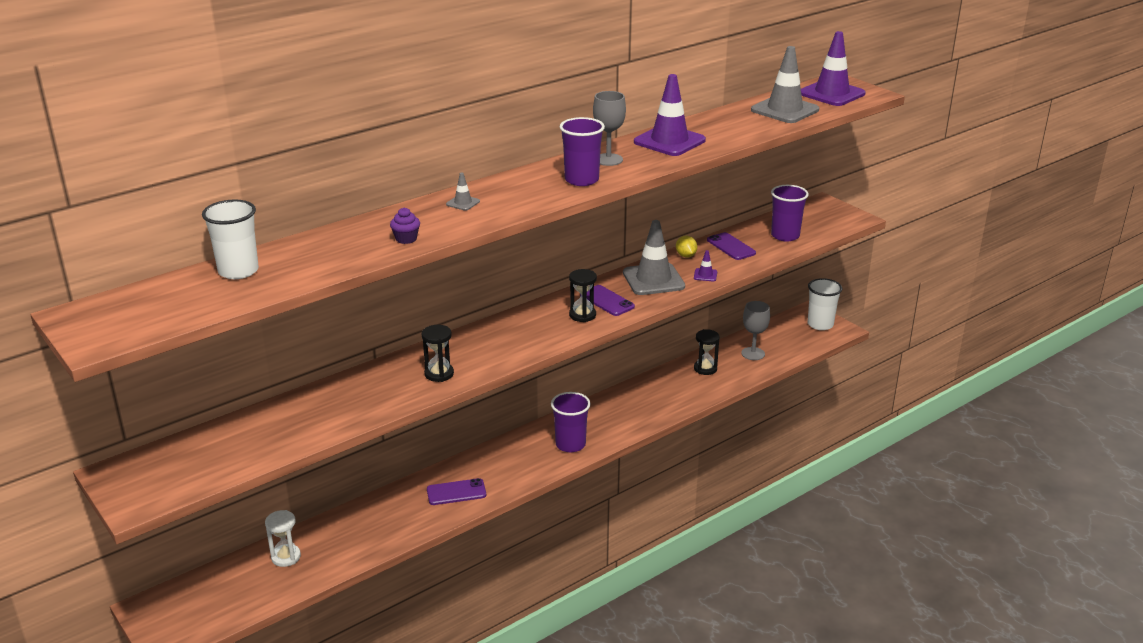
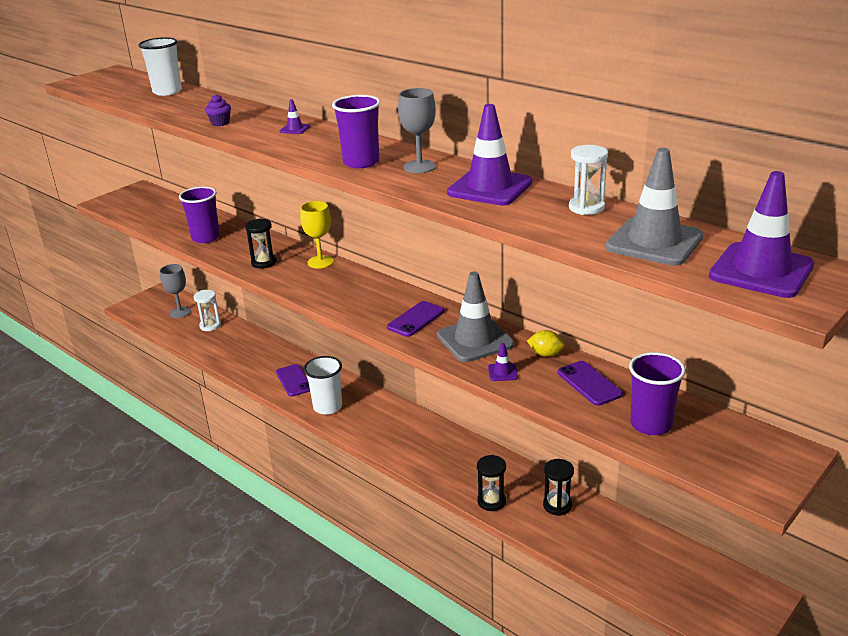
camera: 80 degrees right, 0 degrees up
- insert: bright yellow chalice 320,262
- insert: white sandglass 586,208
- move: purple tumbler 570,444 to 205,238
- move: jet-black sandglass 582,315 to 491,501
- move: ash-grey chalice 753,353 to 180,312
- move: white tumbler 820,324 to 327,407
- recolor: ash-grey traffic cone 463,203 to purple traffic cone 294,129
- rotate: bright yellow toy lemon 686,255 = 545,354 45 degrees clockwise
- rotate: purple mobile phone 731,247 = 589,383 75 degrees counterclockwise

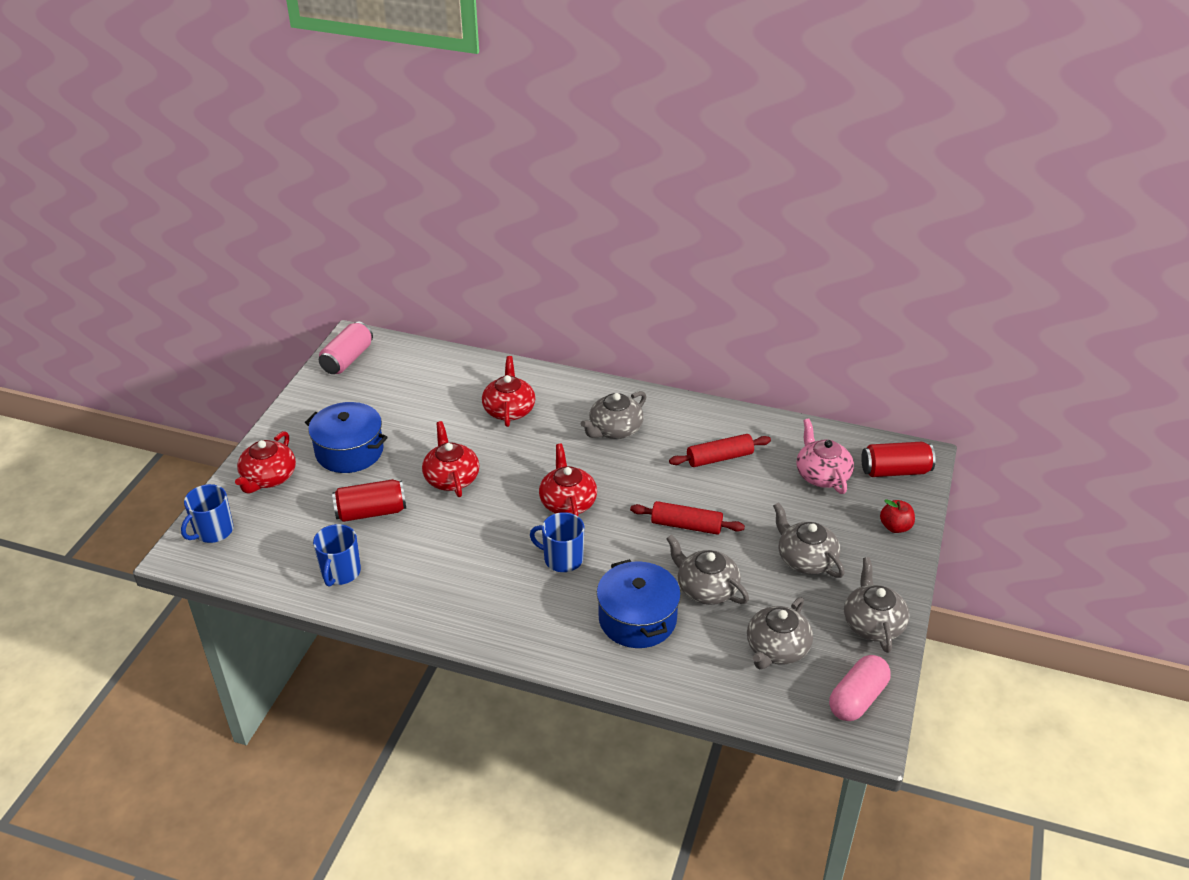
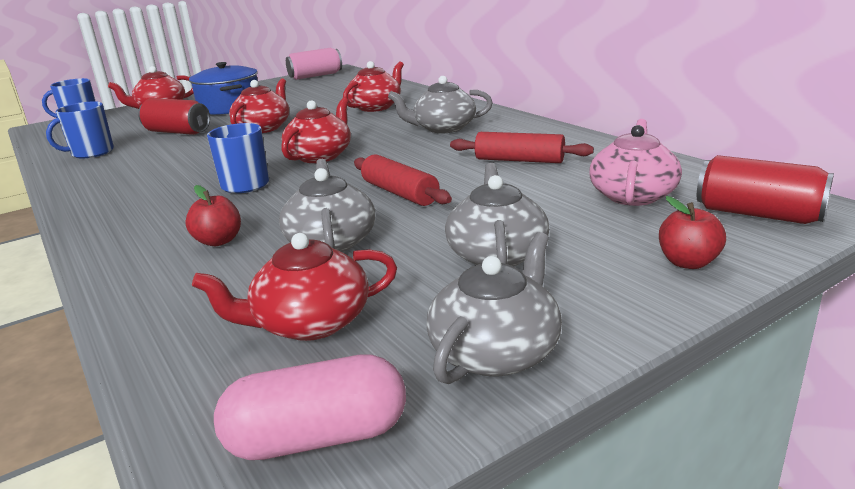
camera: 40 degrees right, 15 degrees down
- replace: cobalt stockpot 637,619 to red apple fruit 219,241
- recolor: ash-grey china teapot 777,649 to red china teapot 310,323

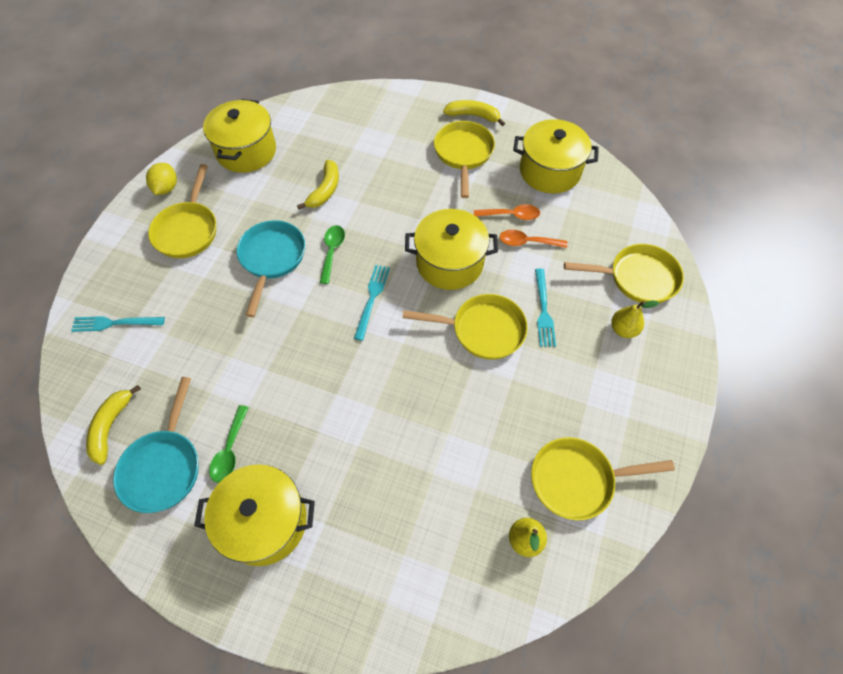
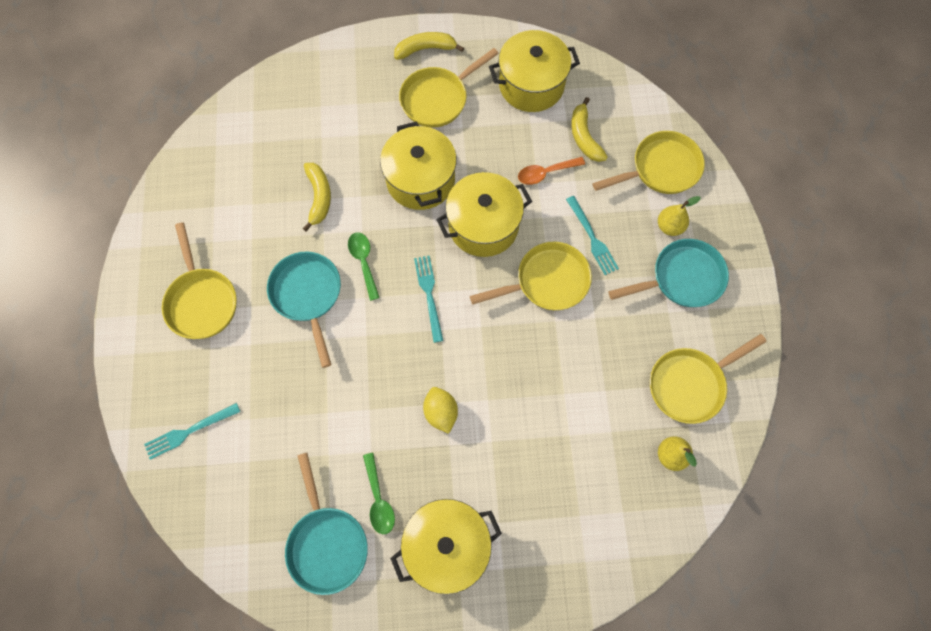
camera: 25 degrees left, 10 degrees up
- delete: bright orange spoon 511,215
- insert: teal frying pan 682,278
- move: bright yellow toy banana 111,426 to 584,136
- move: bright yellow toy lemon 166,188 to 441,412
- move: bright yellow stockpot 246,151 to 420,180
- rotate: bright yellow frying pan 463,154 = 438,99 105 degrees counterclockwise

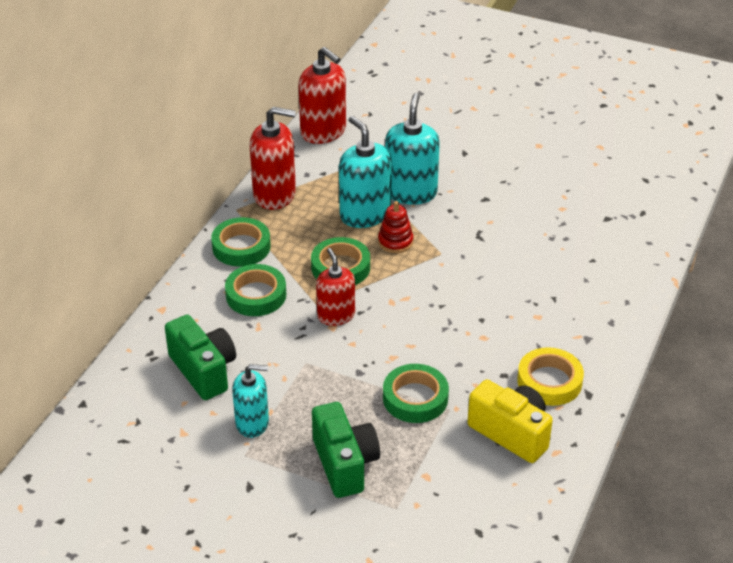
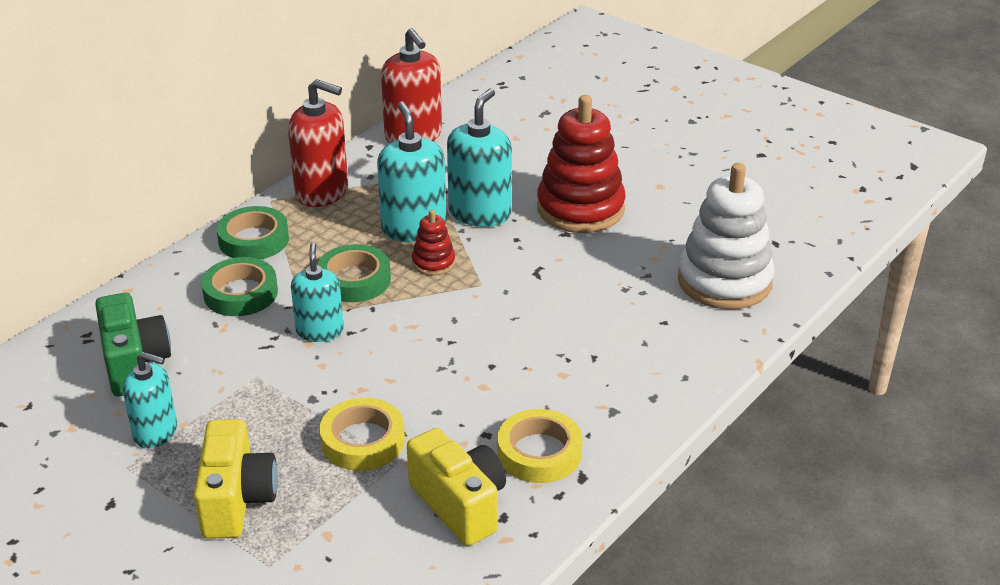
camera: 15 degrees right, 5 degrees down
- insert: red ring stacker 580,209
- insert: white ring stacker 724,281
- recolor: green compact camera 345,464 to bright yellow compact camera 237,500
- recolor: red soap pump 336,315 to teal soap pump 320,331
- recolor: green tape 415,398 to bright yellow tape 363,441

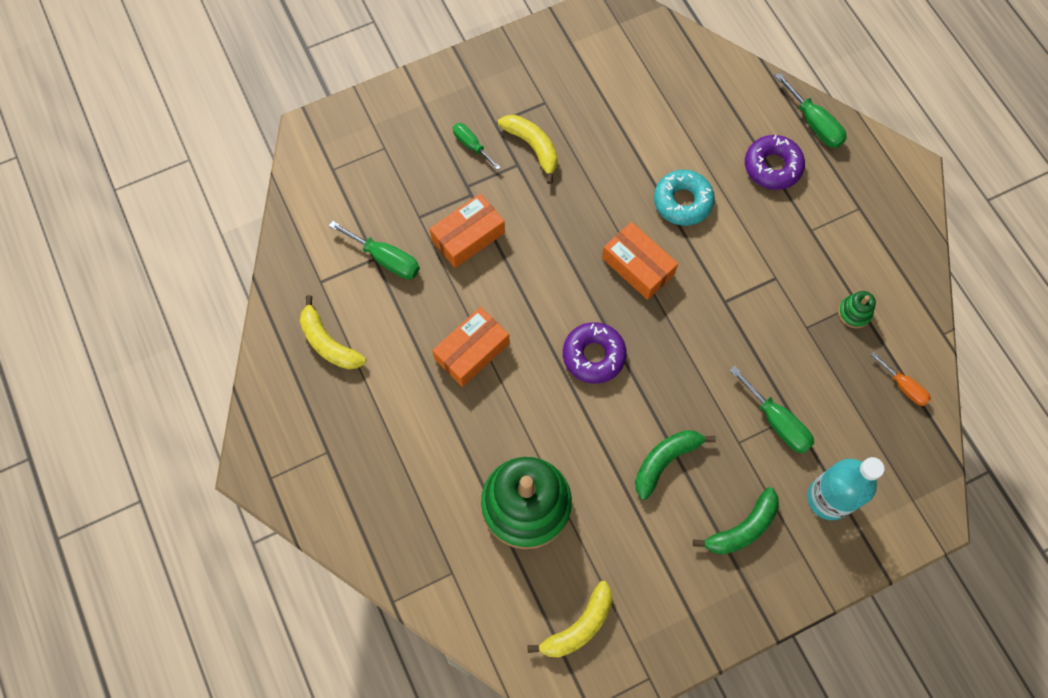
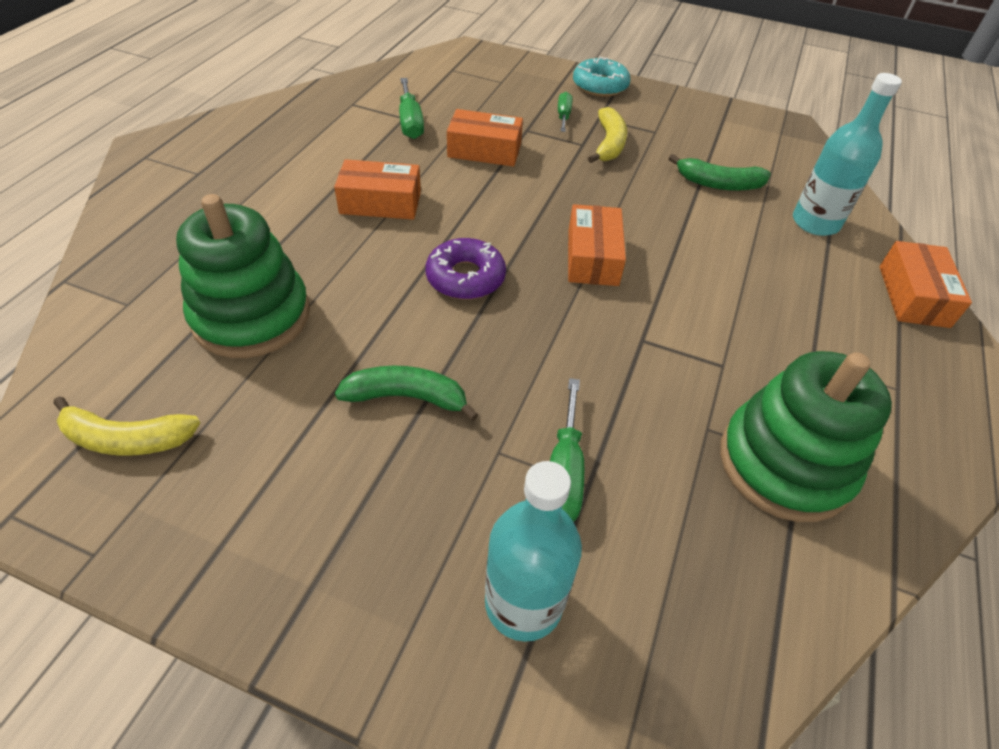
camera: 45 degrees right, 20 degrees down
- delete: bright yellow toy banana 328,343
- delete: purple donut 772,166
- delete: bright orange hand screwdriver 903,386
- insert: teal bottle 815,223
- move: teal donut 682,201 to 600,86
- move: green toy banana 742,528 to 718,184
- replace: green hand screwdriver 814,123 to bright orange package 913,296
- resize: green ring stacker 854,313 = 785,464 x2.49

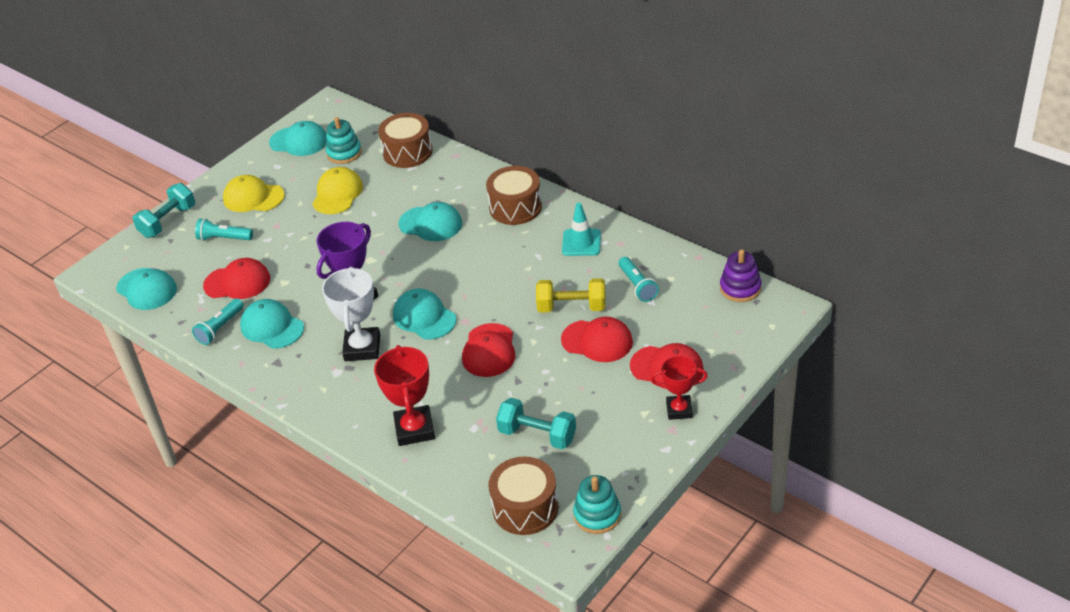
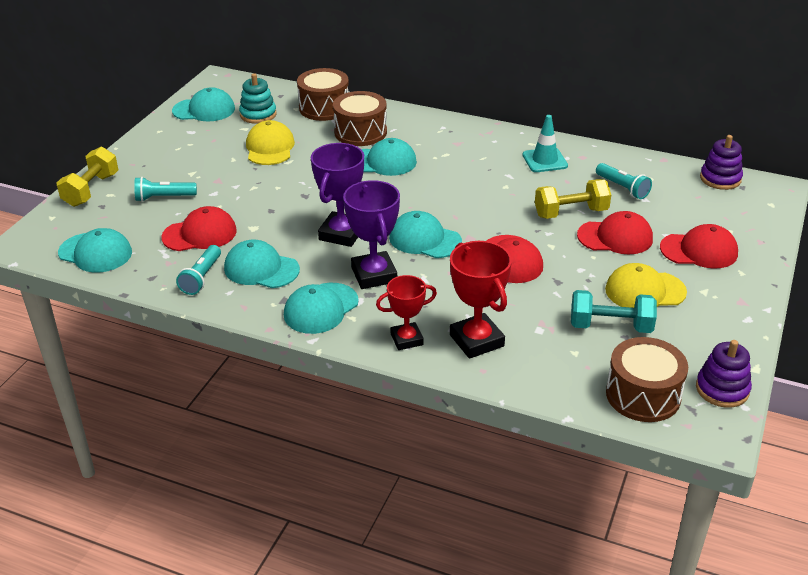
camera: 20 degrees left, 5 degrees down
- insert: teal cap 321,308
- move: bright yellow cap 253,197 to 645,291
- move: russet drum 515,207 to 360,132
- move: red trophy 679,410 to 406,339
- recolor: teal dumbbell 168,221 to bright yellow dumbbell 91,190
- recolor: white trophy 362,348 to purple trophy 374,275
- recolor: teal ring stacker 597,515 to purple ring stacker 722,389

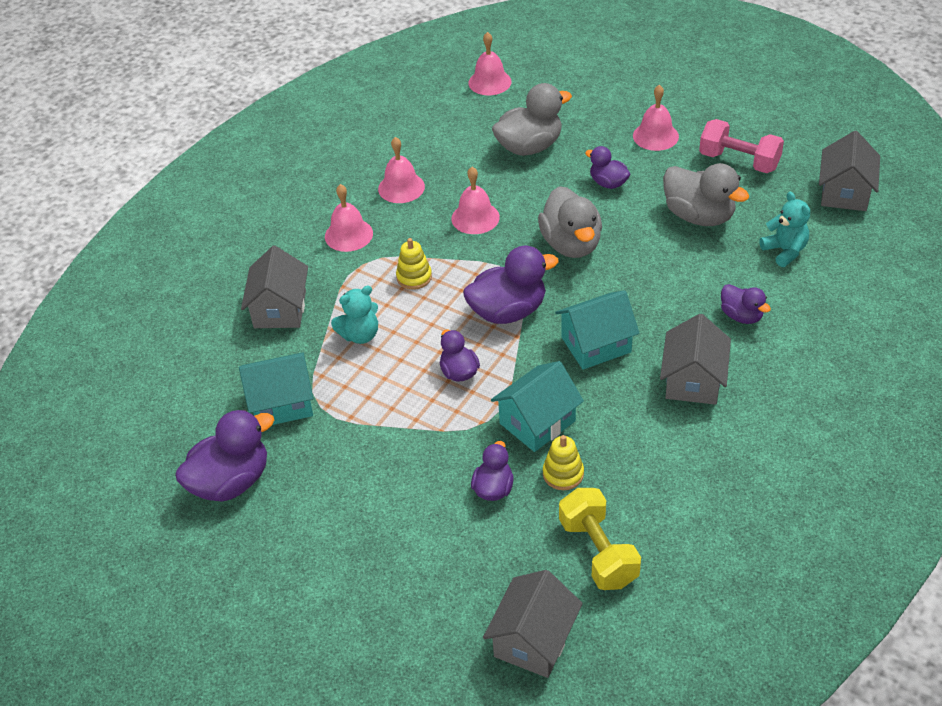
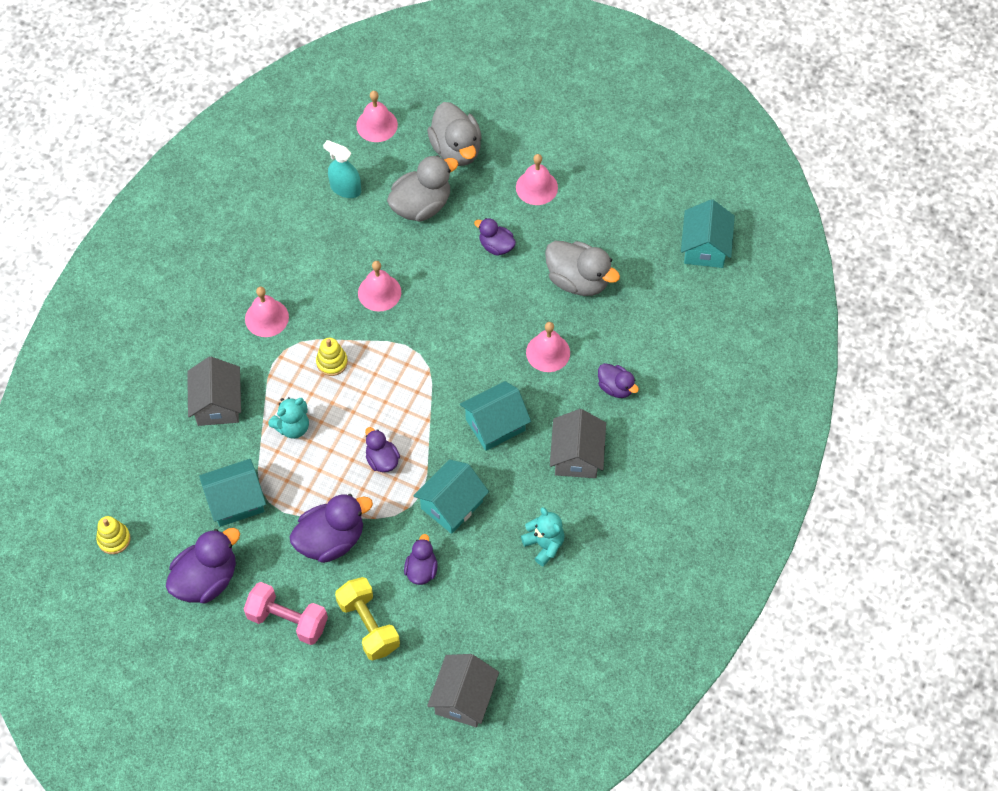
camera: 10 degrees left, 15 degrees up
- insert: teal sprayer 345,188
- move: rosy hand bell 401,187 to 548,352
- move: purple duck 508,311 to 331,540
- move: ash-grey duck 571,244 to 456,149
- move: bright yellow ring stacker 563,474 to 114,539
- move: bright yellow dumbbell 598,552 to 368,625
- move: rosy dumbbell 739,161 to 287,620
- move: teal teddy bear 785,251 to 544,545
- recolor: ash-grey toy house 844,193 to teal toy house 705,247

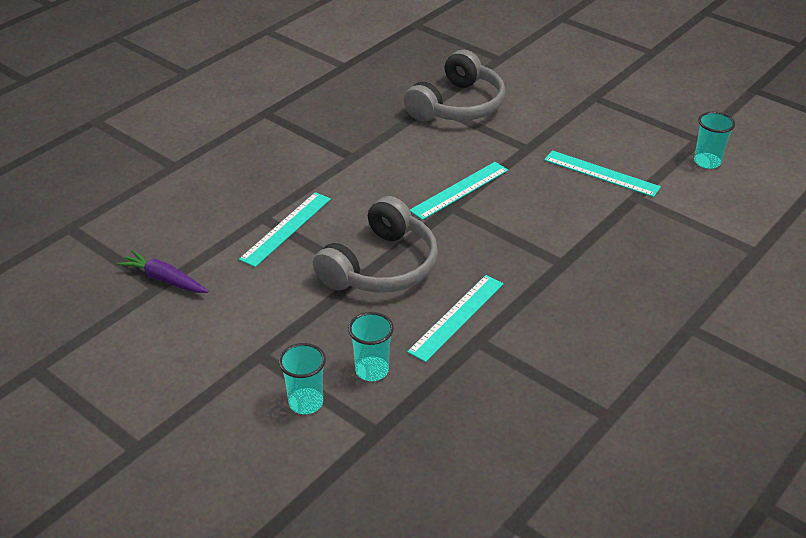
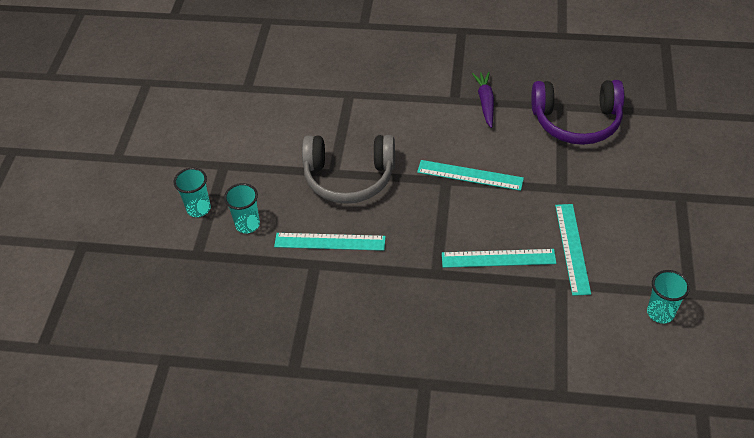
camera: 60 degrees right, 10 degrees up
- move: purple carrot 164,279 to 485,102
- move: teal measuring stick 286,228 to 498,258
- recolor: ash-grey over-ear headphones 458,106 to purple over-ear headphones 576,121

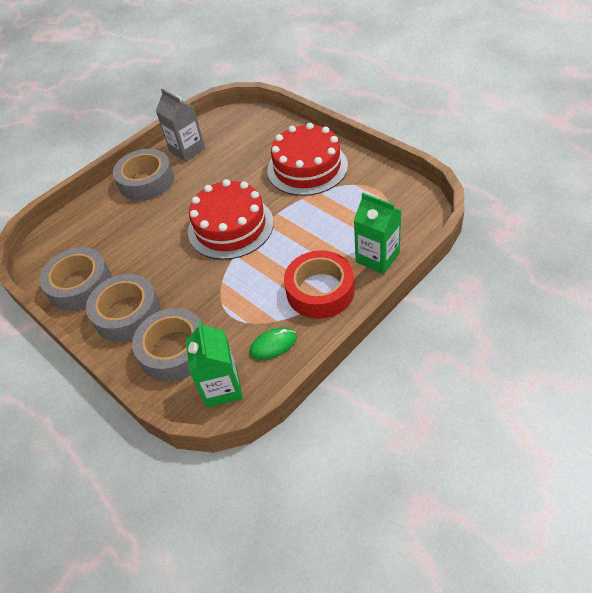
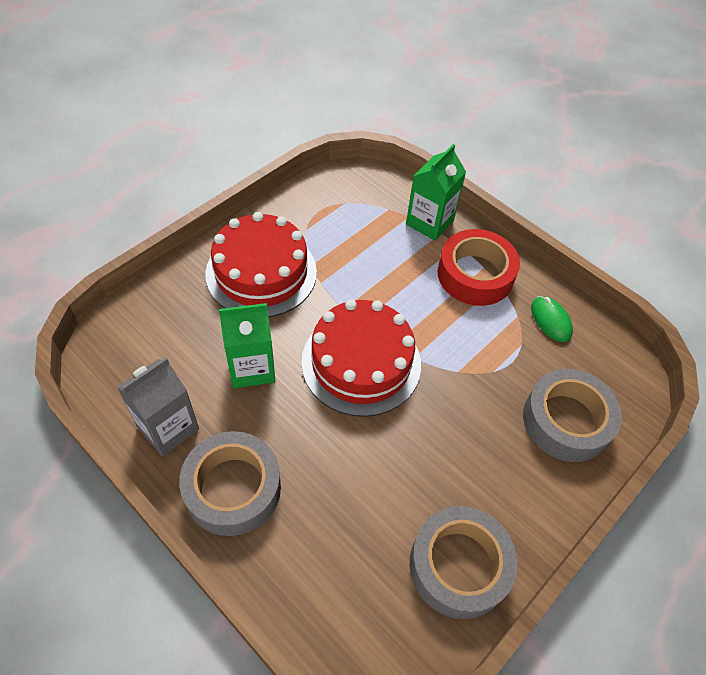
camera: 100 degrees left, 5 degrees up
- delete: ash-grey tape 127,314
- move: green milk carton 222,387 to 252,367

